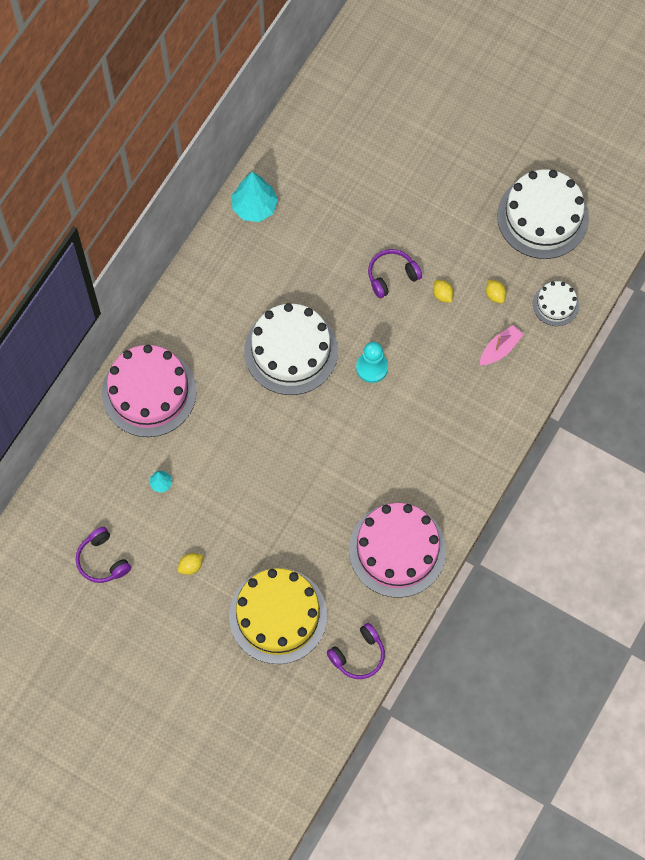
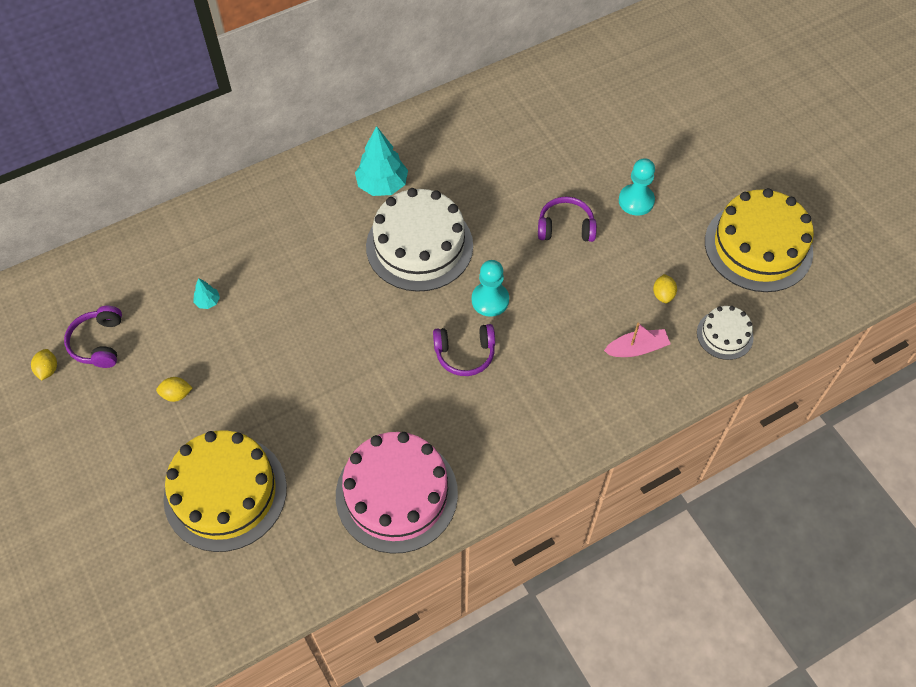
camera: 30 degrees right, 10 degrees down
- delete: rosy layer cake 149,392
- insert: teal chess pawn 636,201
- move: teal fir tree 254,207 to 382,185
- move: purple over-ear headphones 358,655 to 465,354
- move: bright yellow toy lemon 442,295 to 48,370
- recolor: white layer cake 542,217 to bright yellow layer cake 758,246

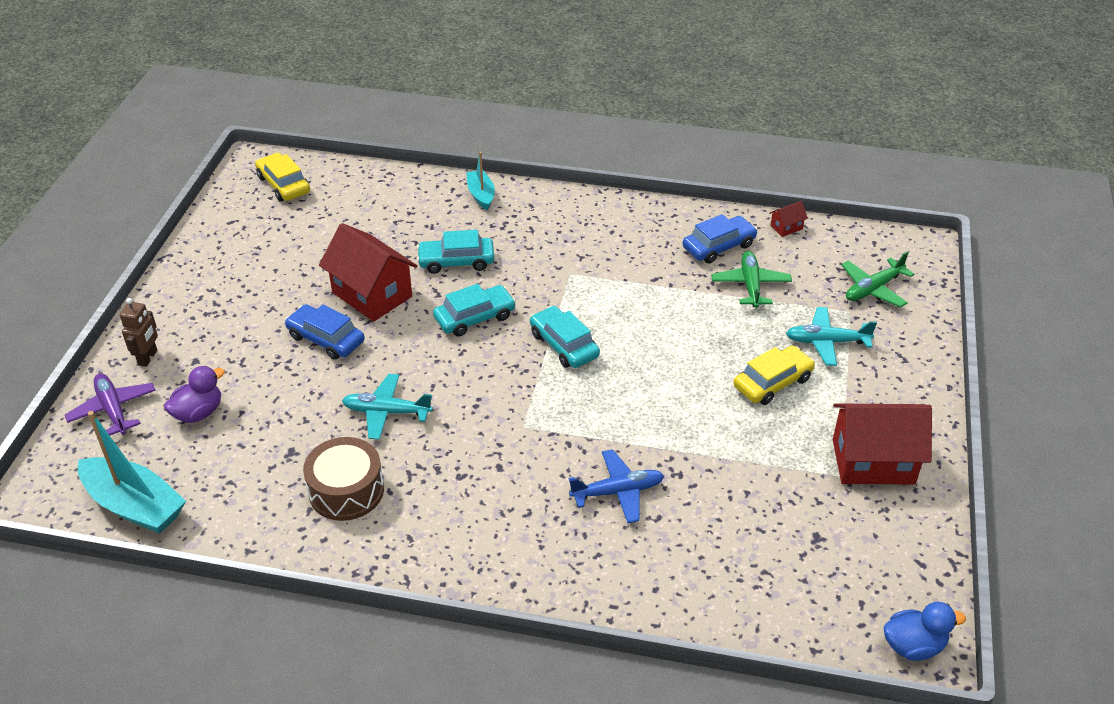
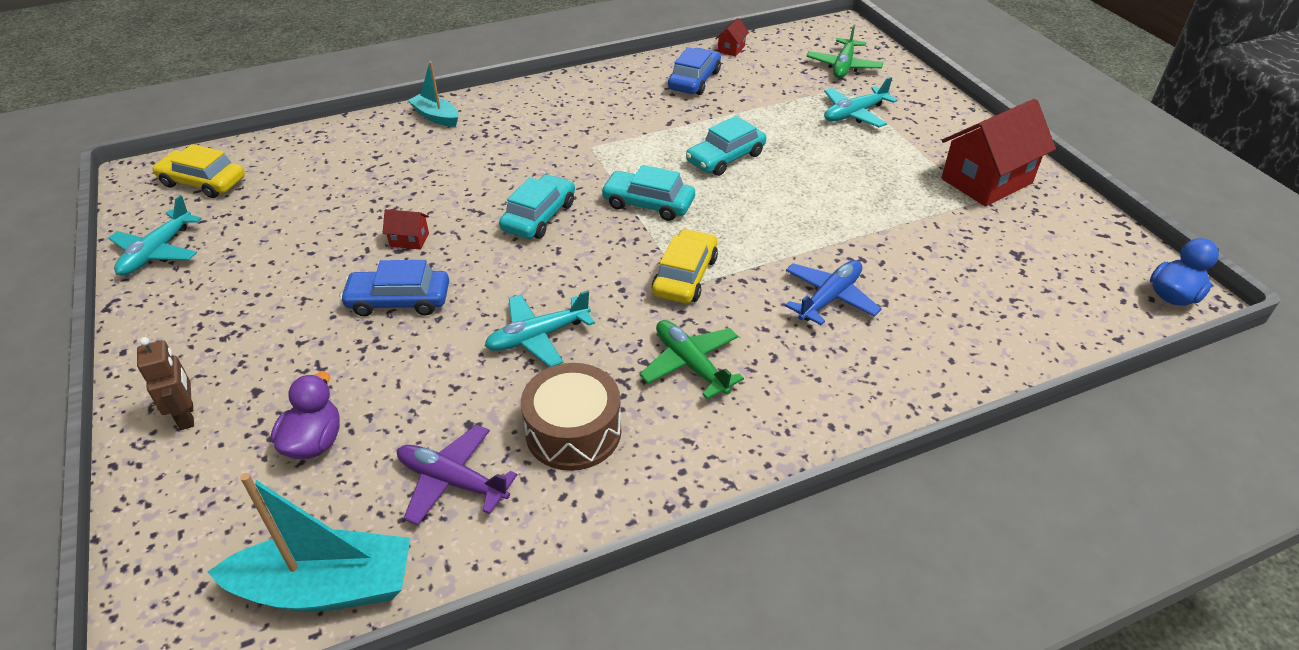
camera: 35 degrees left, 0 degrees up
- insert: teal plane 157,252
- move: purple plane 113,410 to 452,481
- move: teal car 456,261 to 725,158
- move: green plane 750,285 to 690,364
- move: bright yellow car 772,382 to 685,276
- resize: red toy house 372,294 = 409,240 x0.42

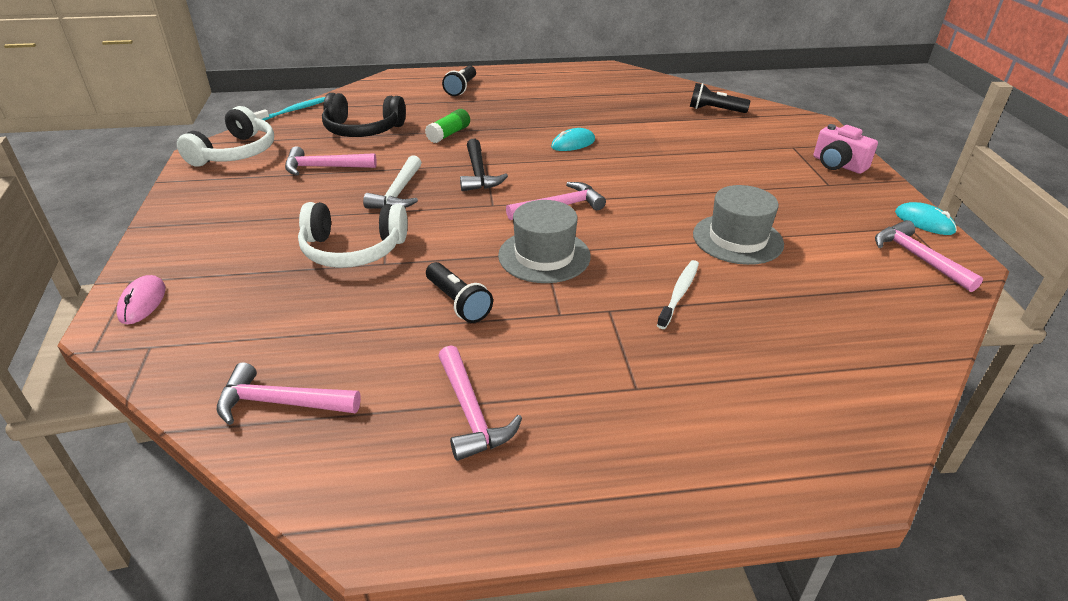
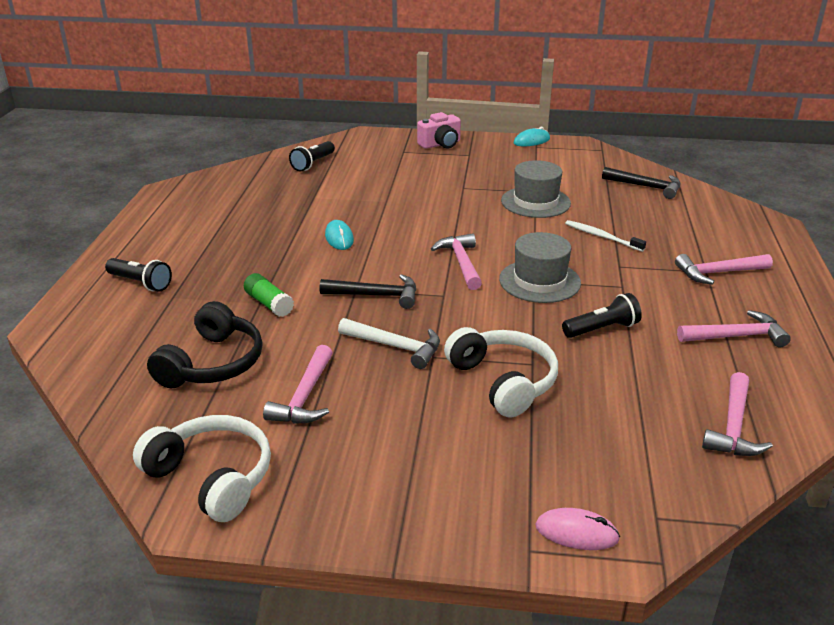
camera: 75 degrees left, 5 degrees down
- delete: teal tooth brush 295,110
- insert: jet-black hammer 646,187
- move: rosy hammer 918,258 to 718,273
- rotate: white over-ear headphones 353,250 = 503,381 45 degrees counterclockwise

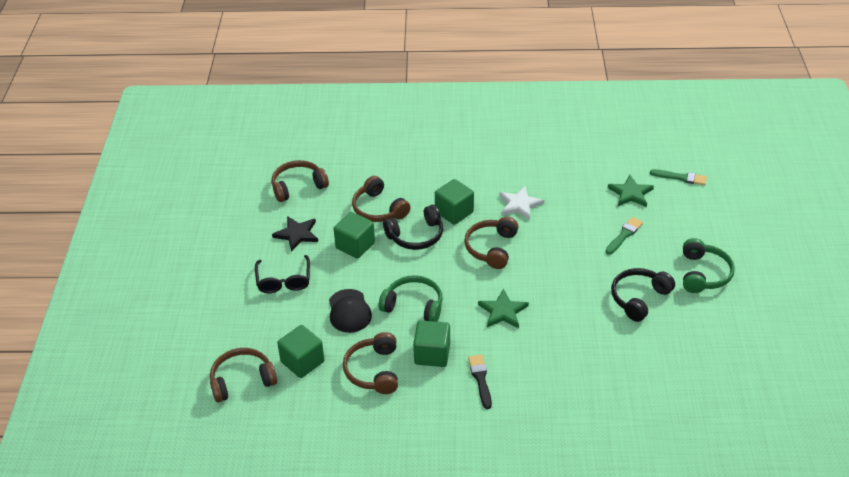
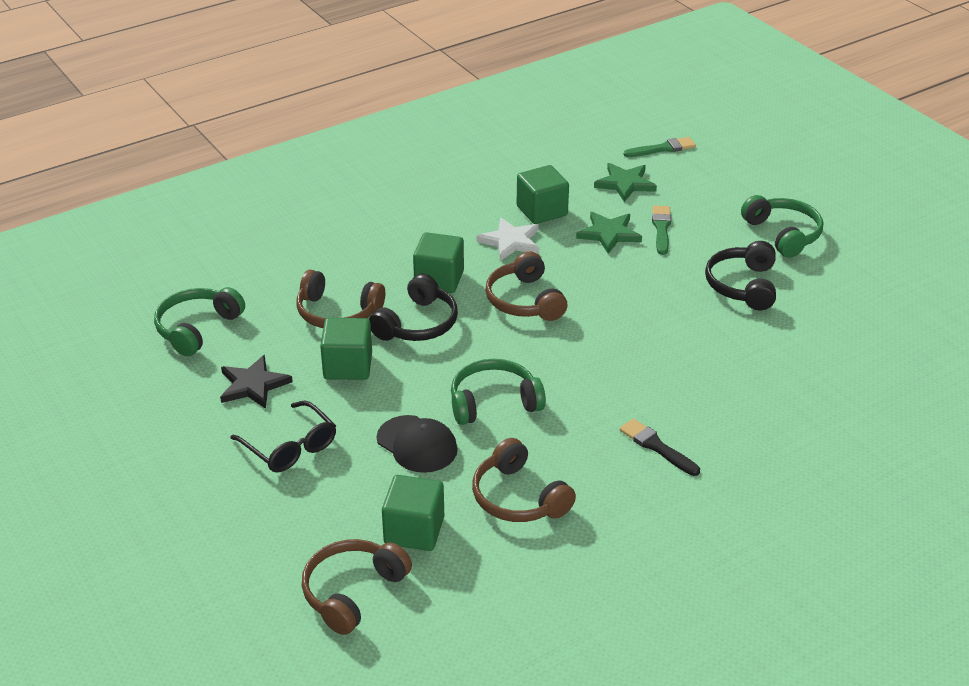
camera: 35 degrees left, 5 degrees down
- move: green block 432,354 to 542,211
- move: green star shape 503,311 to 609,234
- recolor: russet over-ear headphones 298,186 to green over-ear headphones 197,328

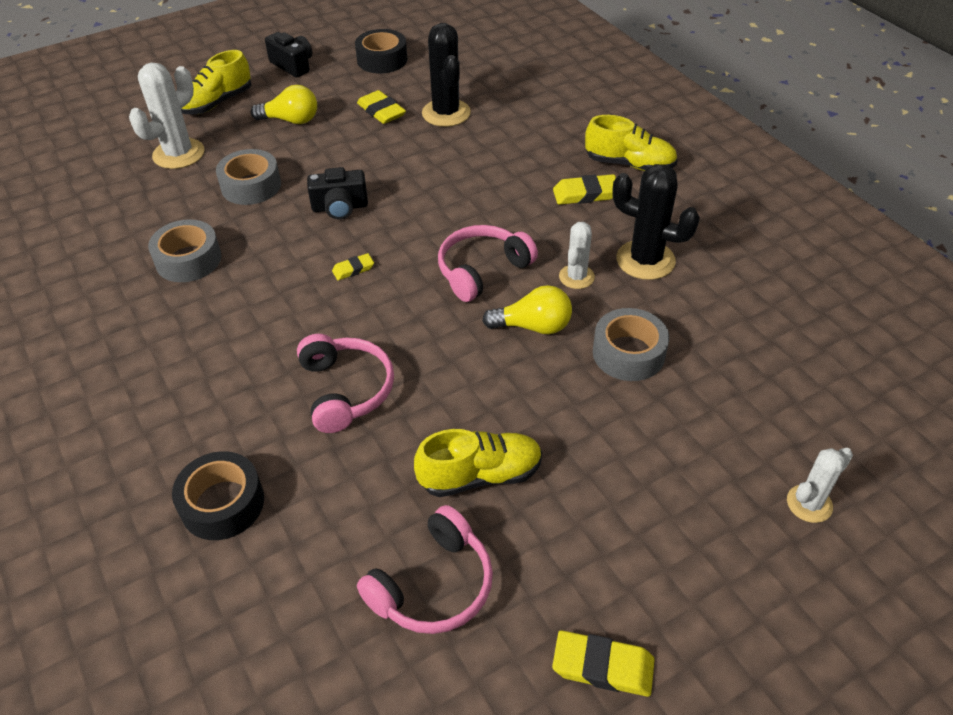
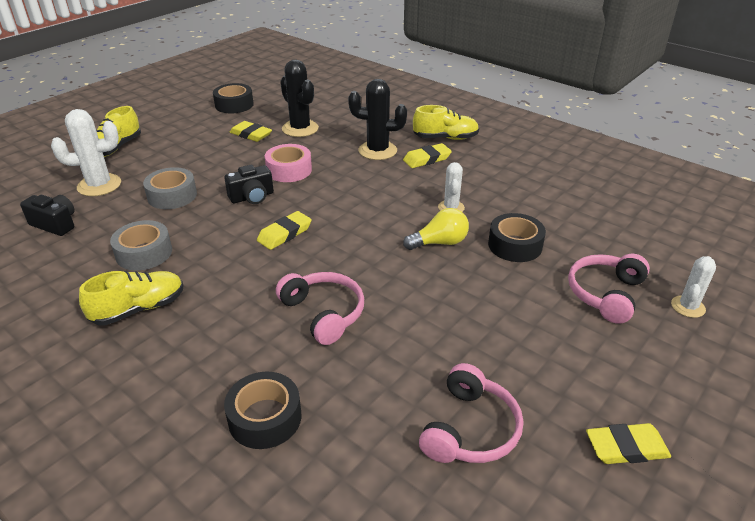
camera: 20 degrees left, 10 degrees down
- delete: bright yellow bulb 291,120
- insert: rosy tape 289,170
- move: jet-black compact camera 293,65 to 55,224
- move: bright yellow sneaker 480,475 to 139,309
- move: rosy over-ear headphones 482,270 to 606,294
- move: jet-black cactus 645,260 to 377,151
- recolor: ash-grey tape 628,353 to jet-black tape 515,245
- rotate: white cactus 178,154 = 99,185 60 degrees clockwise
- resize: bright yellow eraser 353,269 = 284,234 x1.69

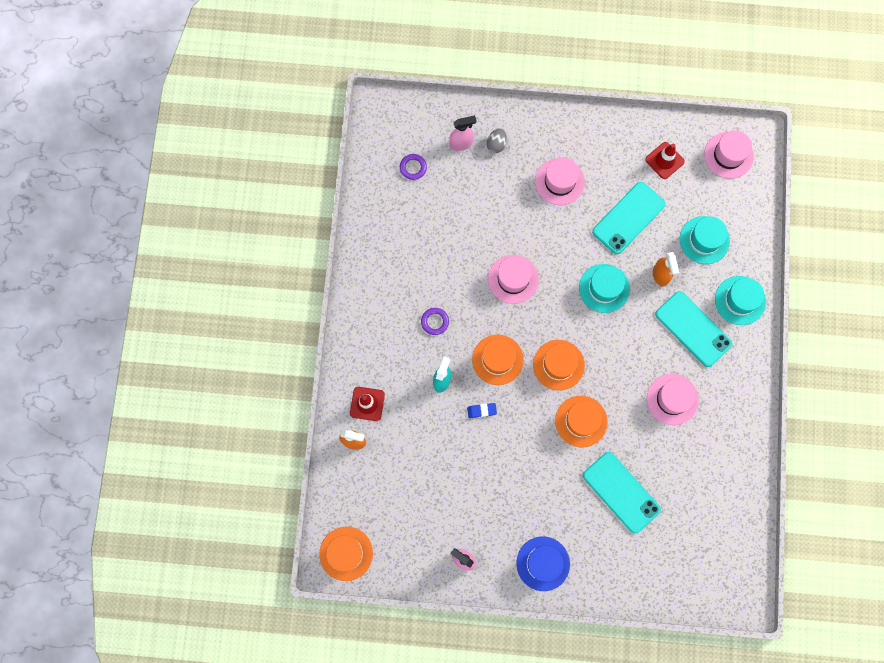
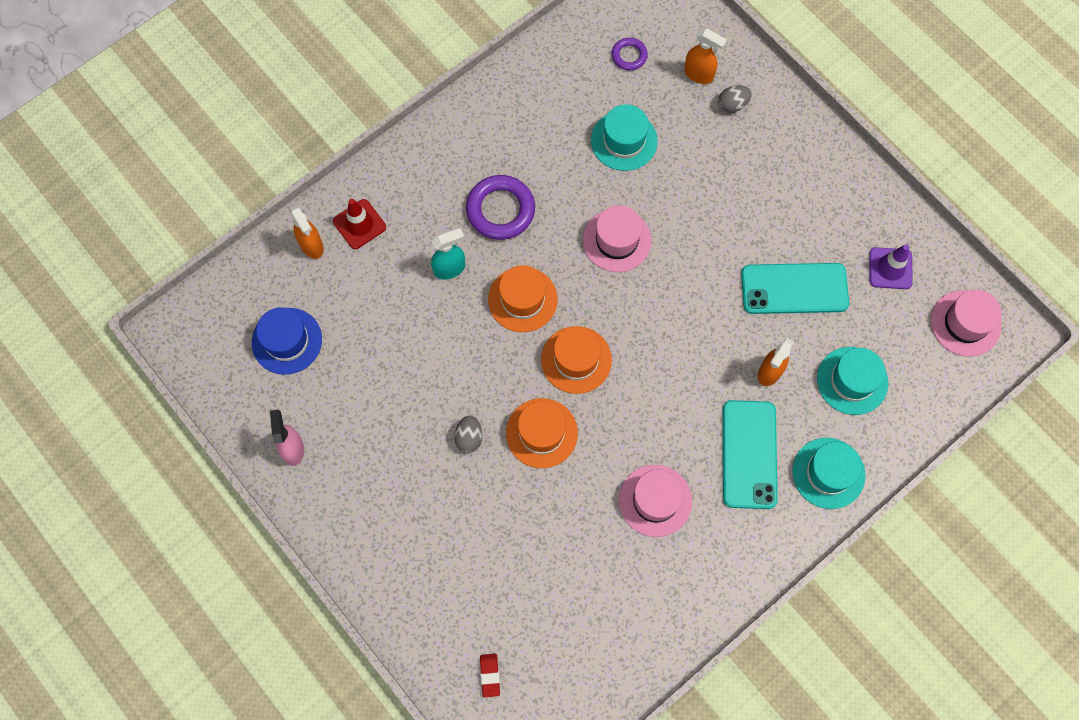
camera: 45 degrees right, 5 degrees down
- delete: bright orange hat 346,553
- delete: cobalt eraser 481,410
- delete: rosy hat 559,181
- delete: teal mobile phone 621,492
- insert: ash-grey egg 469,437
- insert: red eraser 490,675
- move: cobalt hat 543,563 to 287,341
- move: teal hat 604,288 to 624,140
- recolor: rosy sprayer 461,143 to bright orange sprayer 699,74
- recolor: red traffic cone 664,160 to purple traffic cone 890,268
- resize: purple torus 435,322 = 500,210 x1.84

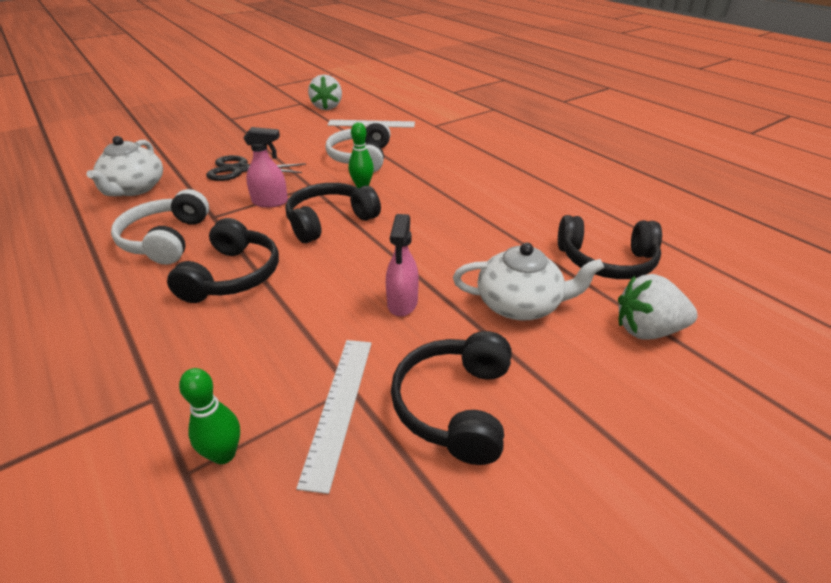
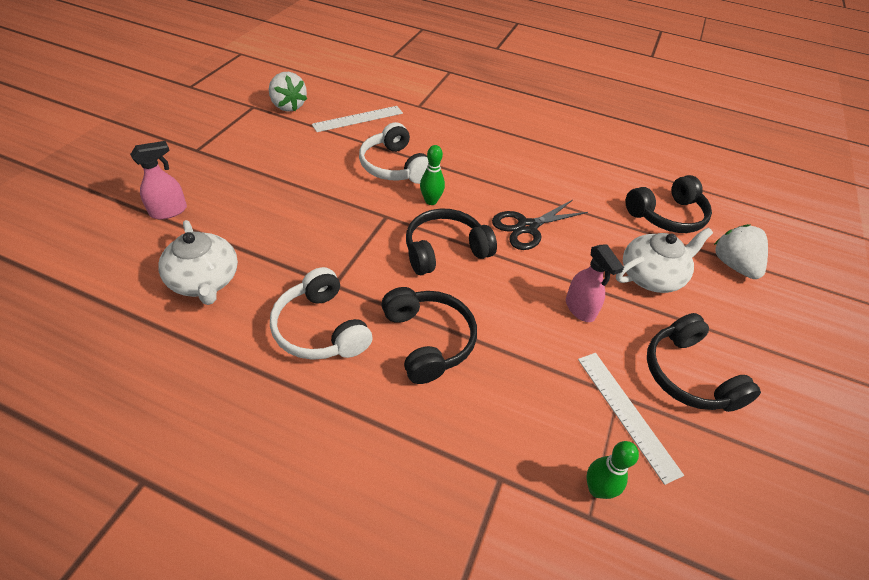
camera: 35 degrees left, 10 degrees up
- move: jet-black scissors 240,170 to 527,227
- move: rosy sprayer 270,202 to 169,211
- rotate: jet-black over-ear headphones 329,221 = 445,250 45 degrees clockwise
- rotate: white toy strawberry 647,330 = 733,265 105 degrees clockwise

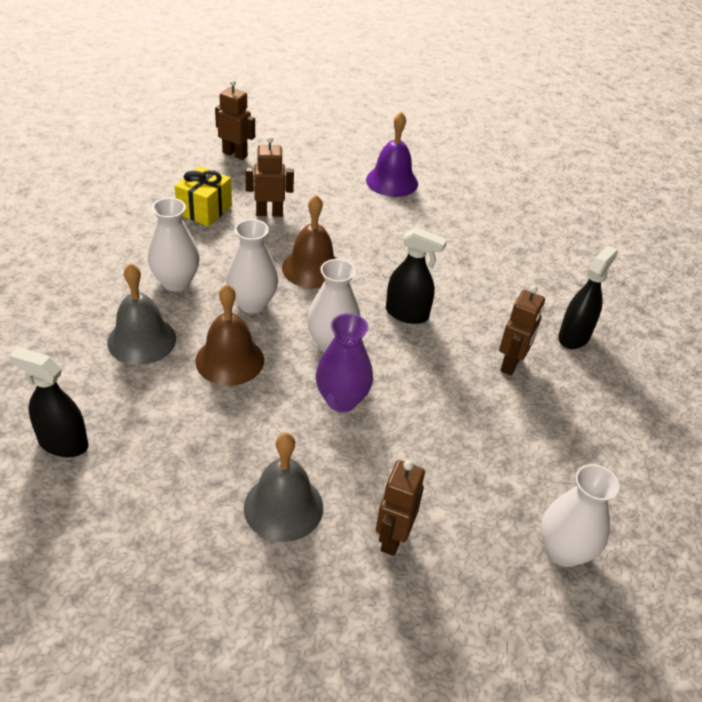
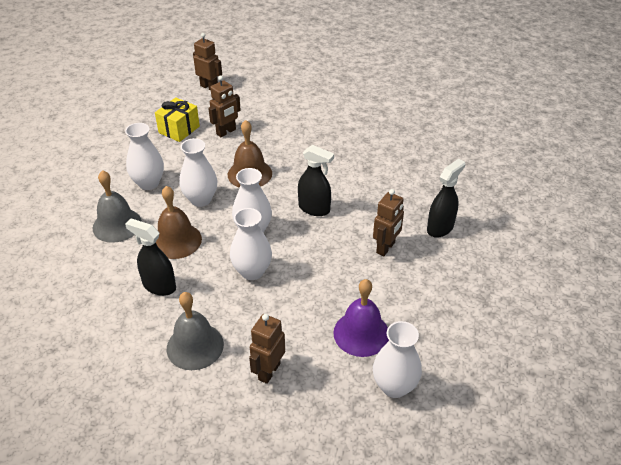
camera: 10 degrees right, 0 degrees up
- move: jet-black sprayer 63,443 to 159,286
- move: purple hand bell 392,181 to 361,333
- recolor: purple tall vase 342,400 to white tall vase 252,271
- rotate: russet toy robot 269,213 = 226,132 135 degrees clockwise

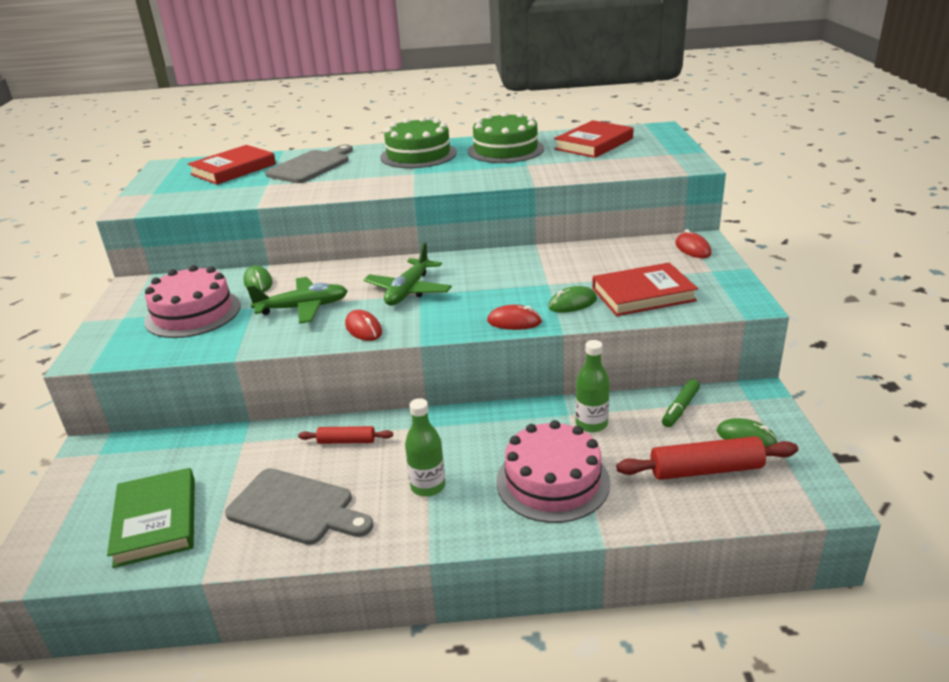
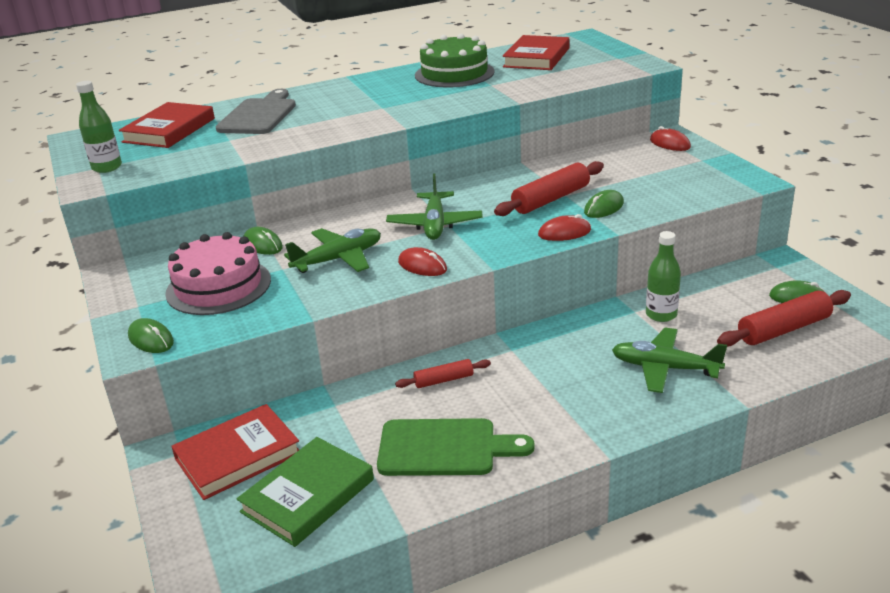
camera: 20 degrees left, 0 degrees up
- delete: green layer cake 418,155
- delete: green marker 680,408
- insert: green computer mouse 151,339
- insert: red rolling pin 551,199
- move: green bottle 428,486 to 107,167
- move: red hardcover 643,294 to 238,456
- replace: rosy layer cake 552,481 to green plane 665,368
- recolor: ash-grey cutting board 296,508 to green cutting board 444,448
- rotate: green hardcover 156,521 = 308,496 75 degrees clockwise

